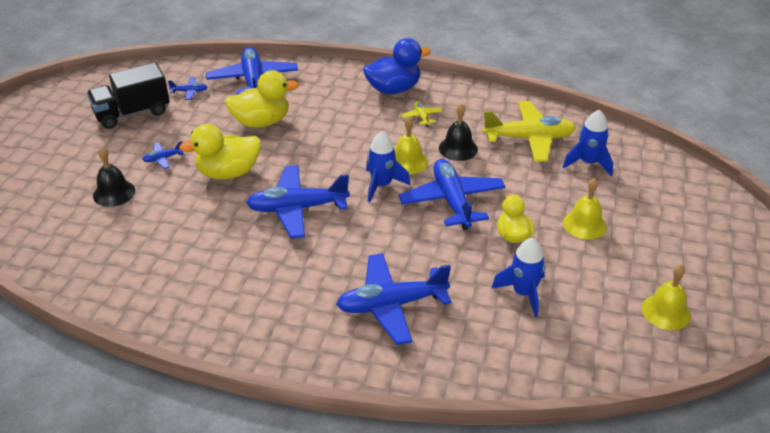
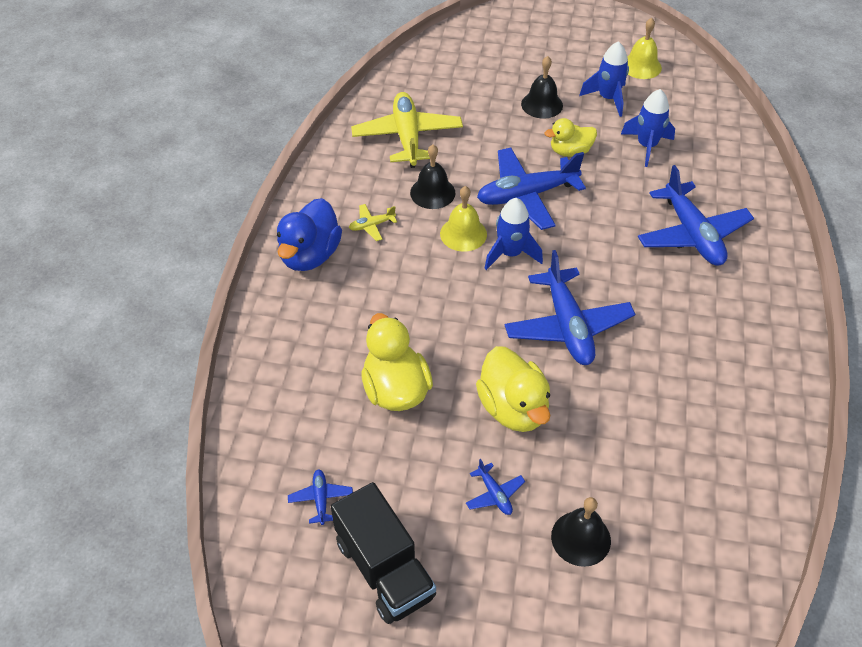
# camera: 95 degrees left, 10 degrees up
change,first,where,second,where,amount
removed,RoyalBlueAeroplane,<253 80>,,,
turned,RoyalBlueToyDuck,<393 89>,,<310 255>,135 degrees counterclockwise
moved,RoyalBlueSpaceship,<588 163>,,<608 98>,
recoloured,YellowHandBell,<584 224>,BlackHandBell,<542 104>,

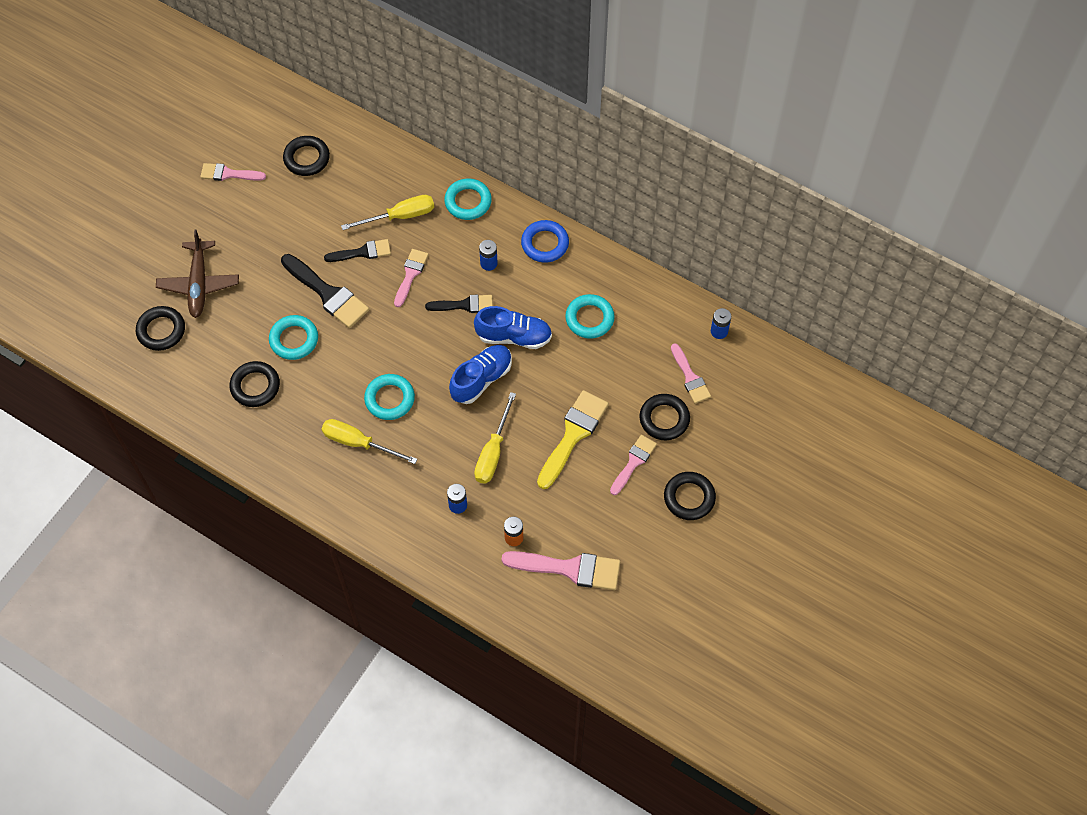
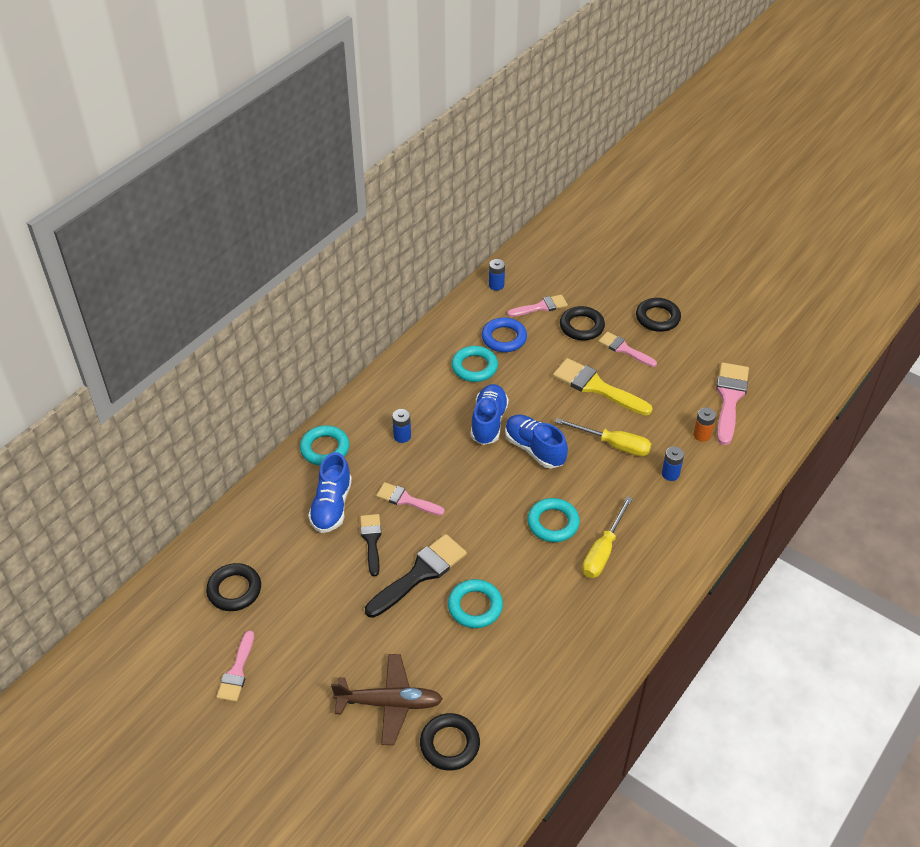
# camera: 85 degrees left, 15 degrees down
change,first,where,second,where,amount
removed,BlackTorus,<255 386>,,,
replaced,YellowFlatScrewdriver,<400 216>,RoyalBlueSneaker,<331 506>,
removed,BlackPaintbrush,<464 305>,,,
moved,RoyalBlueTorus,<545 244>,,<504 338>,

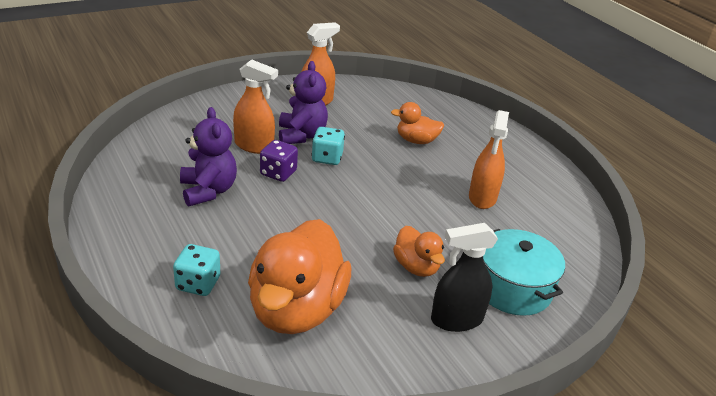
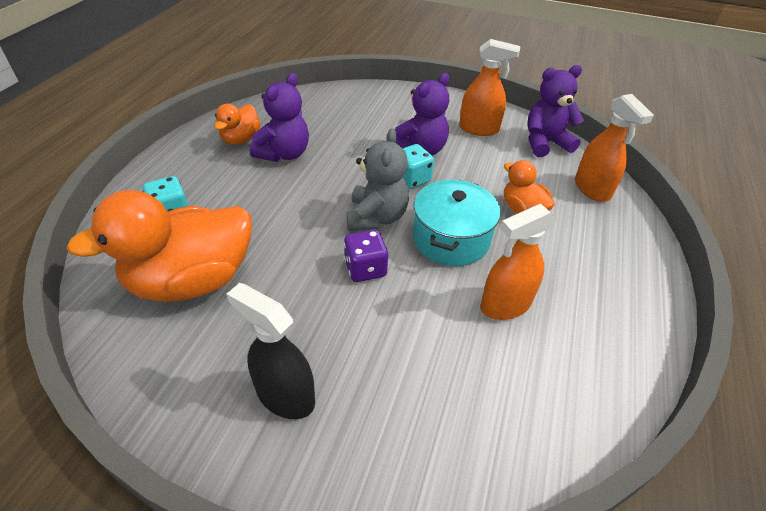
# camera: 50 degrees right, 10 degrees up
change,first,where,second,where,amount
moved,OrangeSprayBottle,<254 146>,,<592 189>,
moved,VioletGameDie,<278 173>,,<365 269>,
moved,OrangeToyDuck,<416 267>,,<240 139>,
moved,TurquoiseCookingPot,<513 288>,,<451 239>,
added,,,GrayTeddyBear,<376 217>,
added,,,VioletTeddyBear,<545 143>,

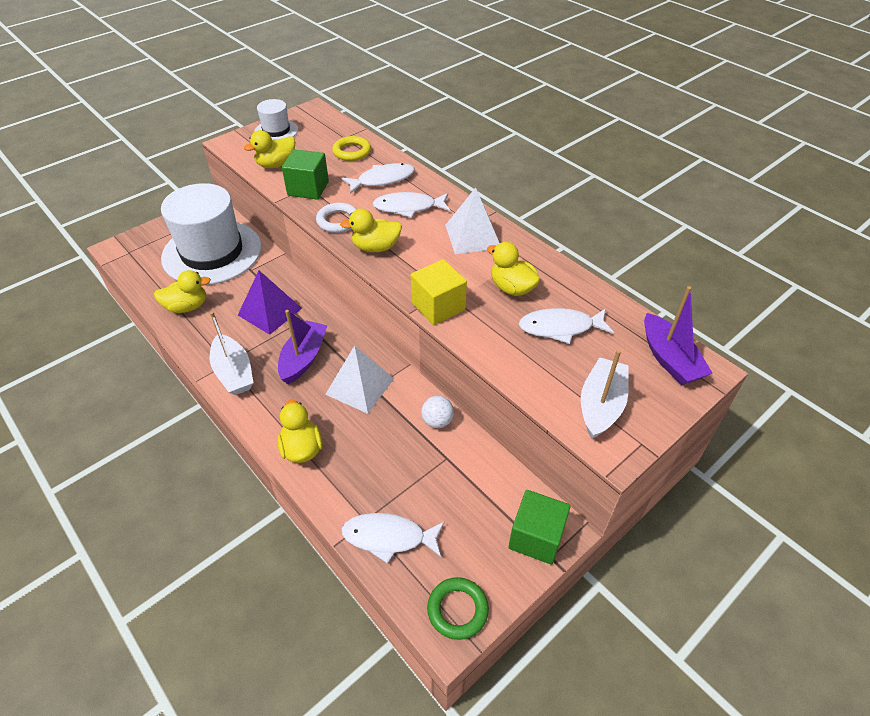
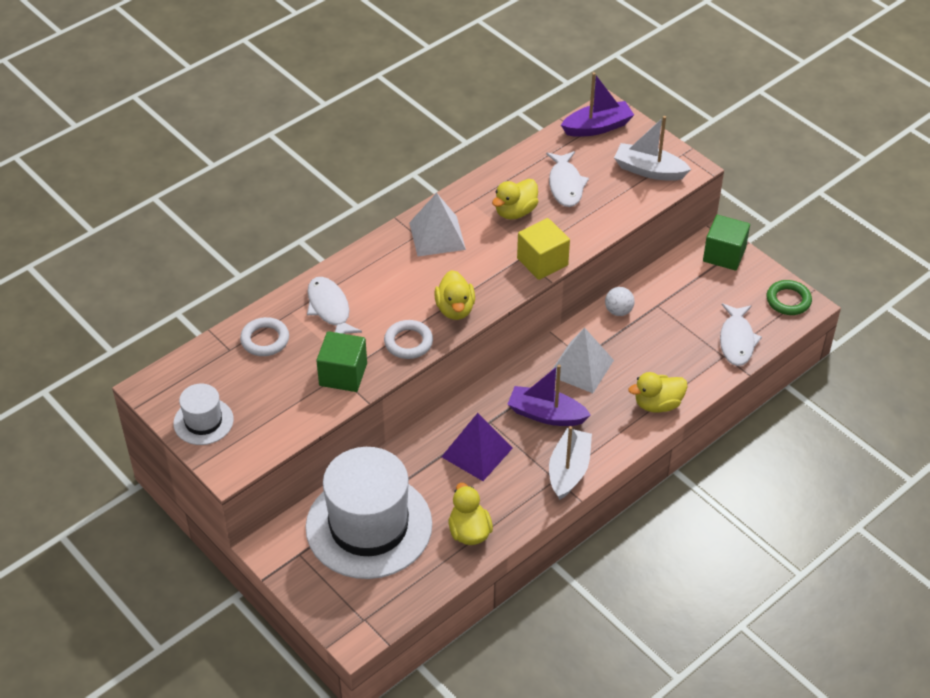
# camera: 90 degrees left, 0 degrees up
change,first,where,second,where,amount
turned,WhiteToyBoat,<234 373>,,<569 470>,45 degrees counterclockwise
removed,YellowToyDuck,<276 165>,,,
recoloured,YellowTorus,<352 152>,WhiteTorus,<265 340>,
removed,WhiteToyFish,<408 207>,,,

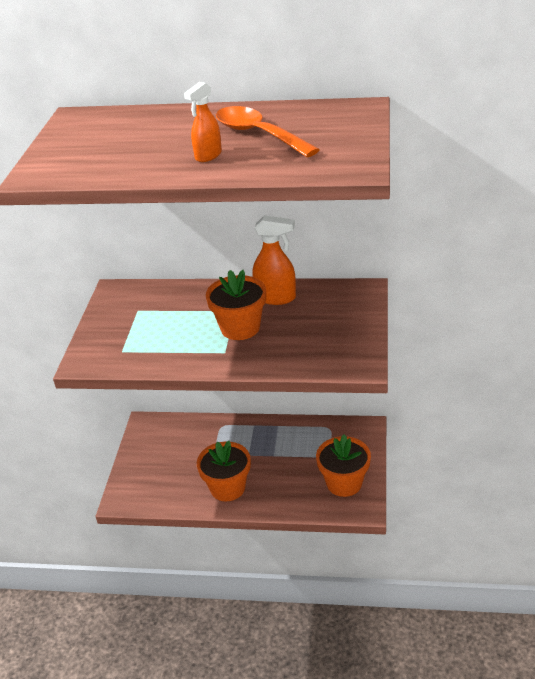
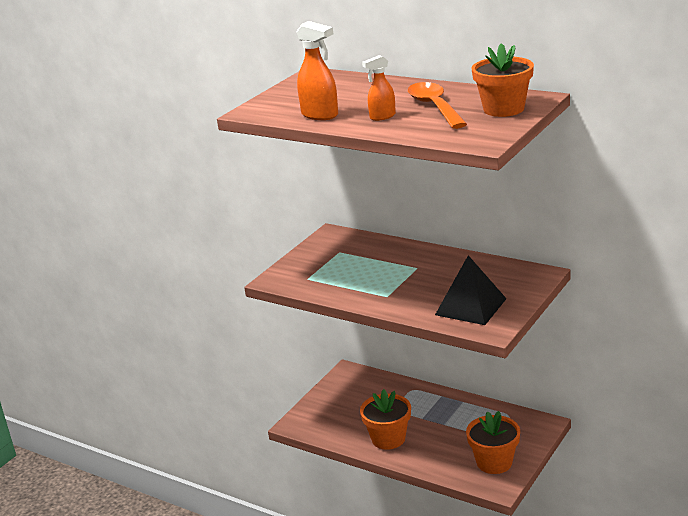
# camera: 25 degrees right, 10 degrees down
change,first,where,second,where,amount
moved,OrangePlantPot,<240 328>,,<503 109>,
moved,OrangeSprayBottle,<276 298>,,<320 115>,
added,,,BlackPyramidShape,<470 306>,

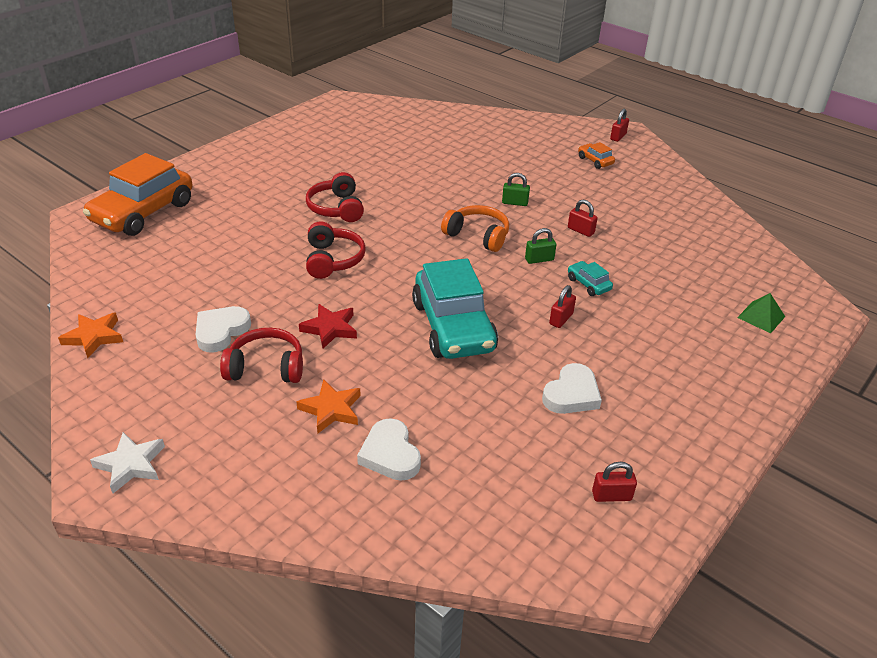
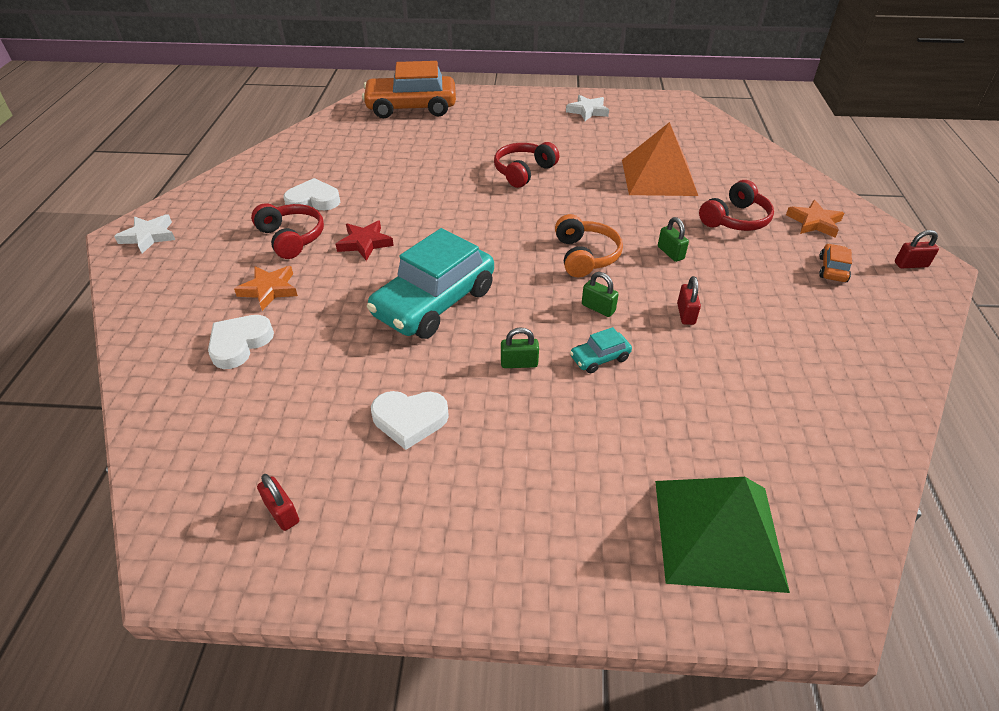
# camera: 55 degrees right, 5 degrees up
change,first,where,second,where,amount
moved,OrangeFivePointedStar,<94 337>,,<814 222>,
moved,RedOverEarHeadphones,<333 260>,,<735 219>,
recoloured,RedLock,<561 319>,GreenLock,<519 363>,
turned,TurquoiseToyCar,<588 284>,,<599 358>,135 degrees counterclockwise
resized,GreenPyramidShape,<761 317>,,<718 533>,x2.16
added,,,WhiteFivePointedStar,<587 111>,
added,,,OrangePyramidShape,<658 177>,

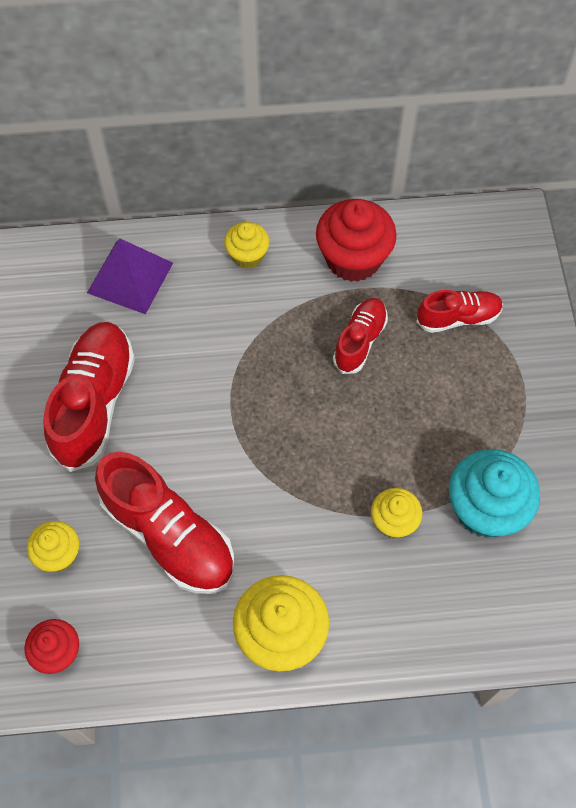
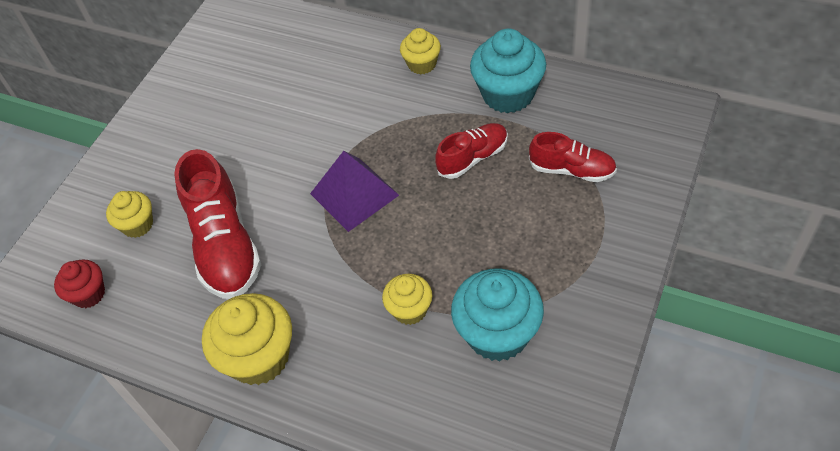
# camera: 35 degrees right, 10 degrees down
change,first,where,second,where,amount
removed,RedSneaker,<94 403>,,,
moved,VioletPyramidShape,<130 277>,,<354 194>,
recoloured,RedMuffin,<353 259>,TurquoiseMuffin,<508 94>,

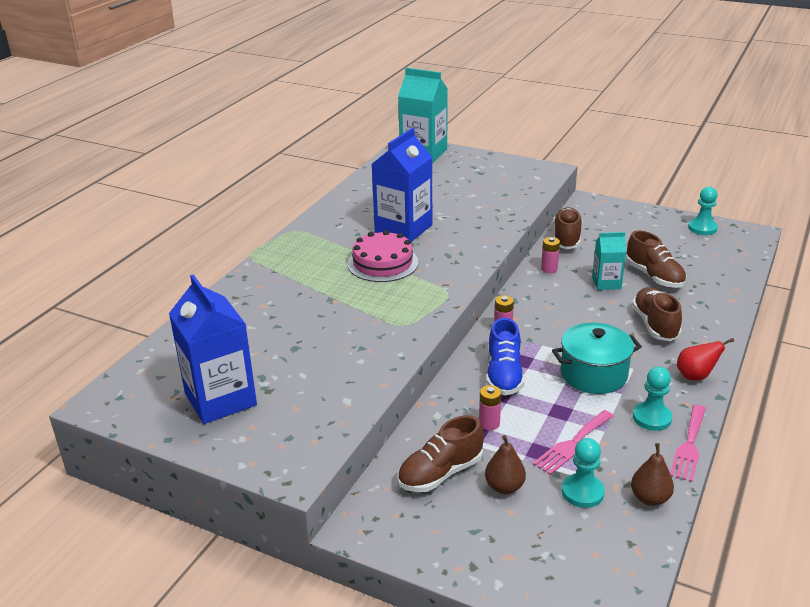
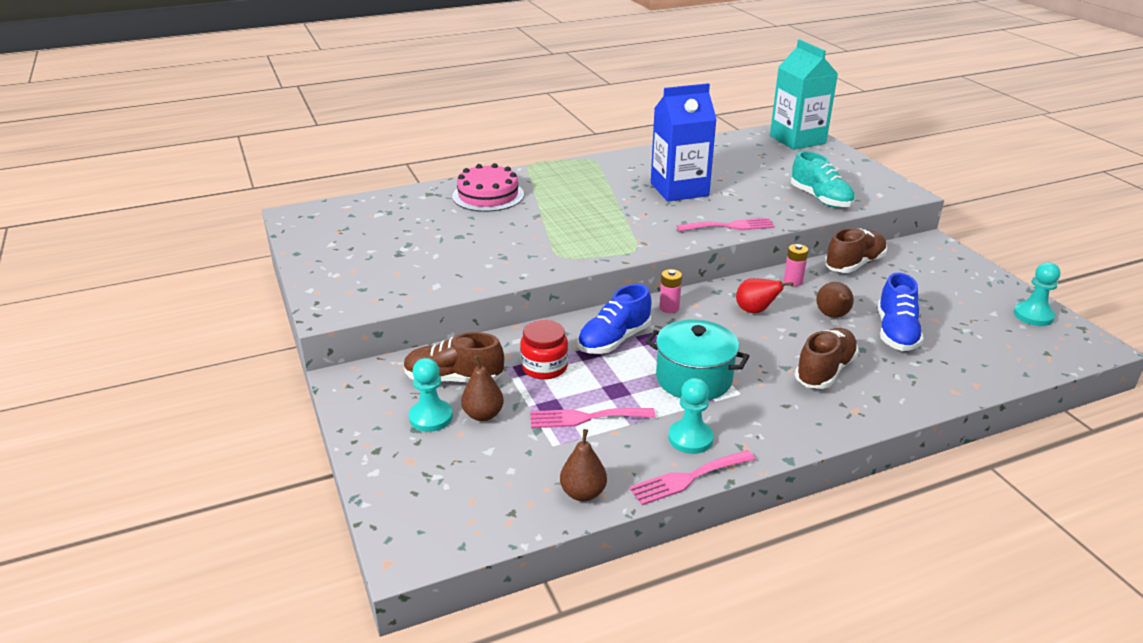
# camera: 40 degrees right, 0 degrees up
change,first,where,second,where,amount
removed,RoyalBlueCarton,<220 399>,,,
moved,PinkCake,<382 263>,,<488 195>,
replaced,PinkPowerCell,<489 423>,RedJamJar,<544 367>,
moved,TurquoiseGamePawn,<582 492>,,<431 417>,
replaced,TurquoiseCarton,<606 283>,RussetToyPear,<833 316>,
recoloured,RussetSneaker,<654 276>,RoyalBlueSneaker,<896 333>,
moved,RedToyPear,<695 376>,,<755 311>,
added,,,PinkFork,<730 226>,
added,,,TurquoiseSneaker,<820 199>,

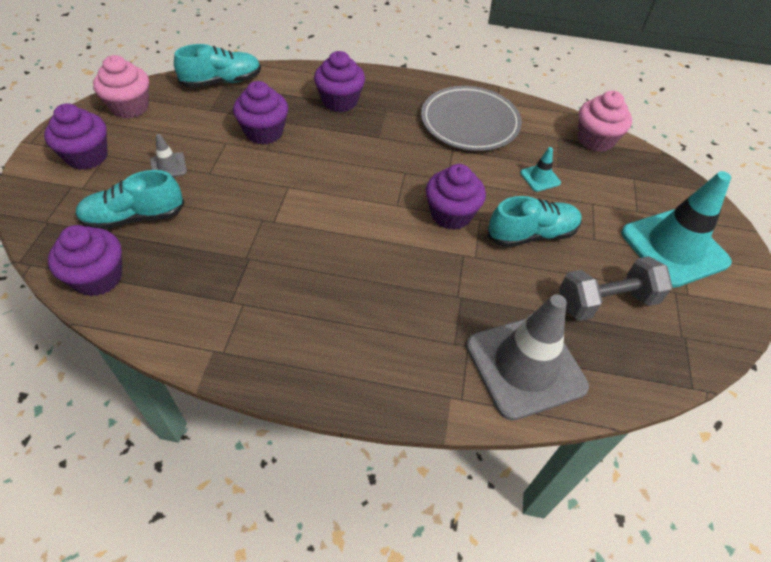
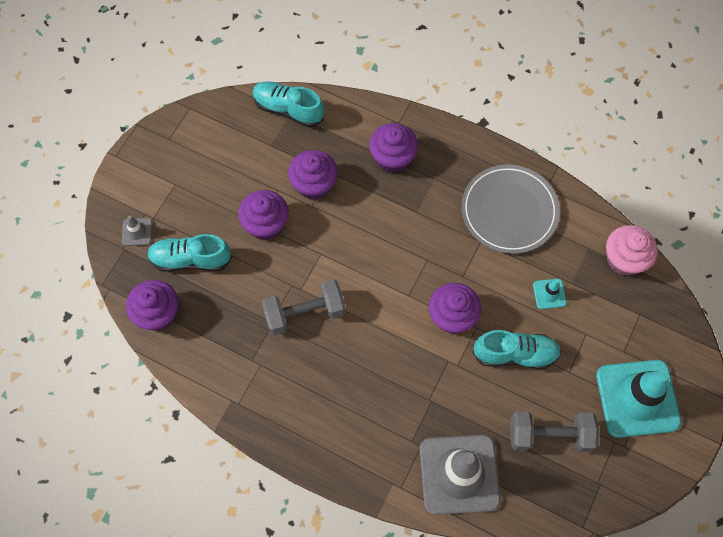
# camera: 20 degrees right, 15 degrees up
change,first,where,second,where,amount
moved,VioletMuffin,<87 156>,,<266 224>,
removed,PinkMuffin,<130 107>,,,
moved,GrayRoadCone,<168 166>,,<137 232>,
turned,TurquoiseSneaker,<222 81>,,<288 109>,150 degrees counterclockwise
added,,,GrayDumbbell,<305 313>,

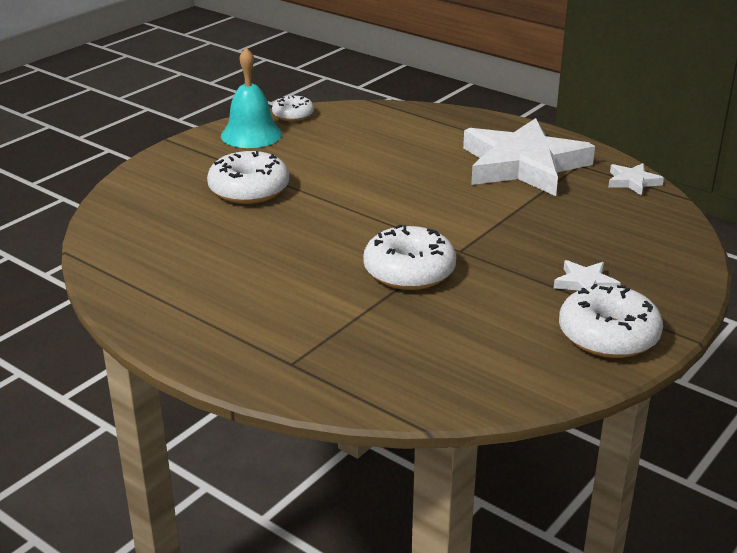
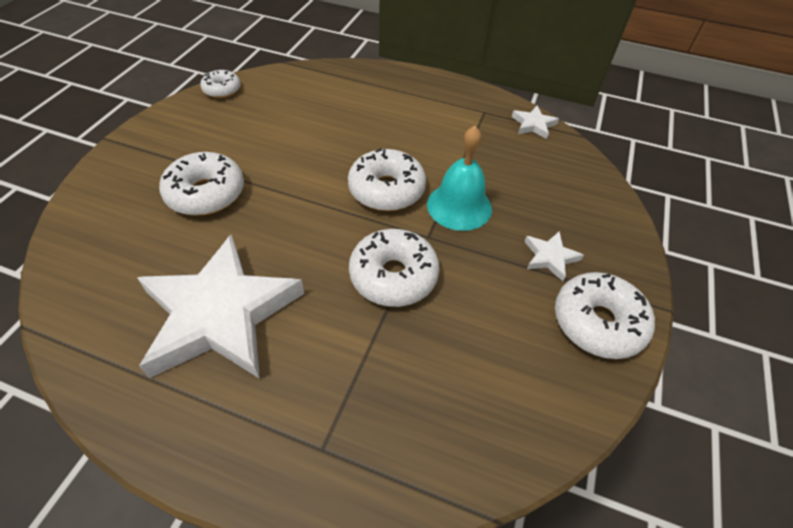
# camera: 20 degrees left, 20 degrees up
change,first,where,second,where,amount
moved,TurquoiseHandBell,<251 134>,,<459 206>,
moved,WhiteFivePointedStar,<523 165>,,<220 314>,
added,,,WhiteGlazedDonut,<386 190>,

